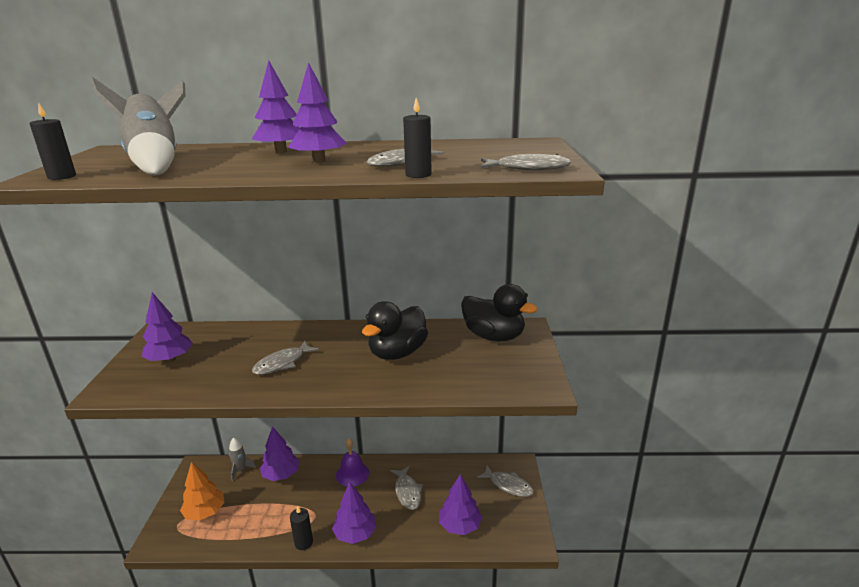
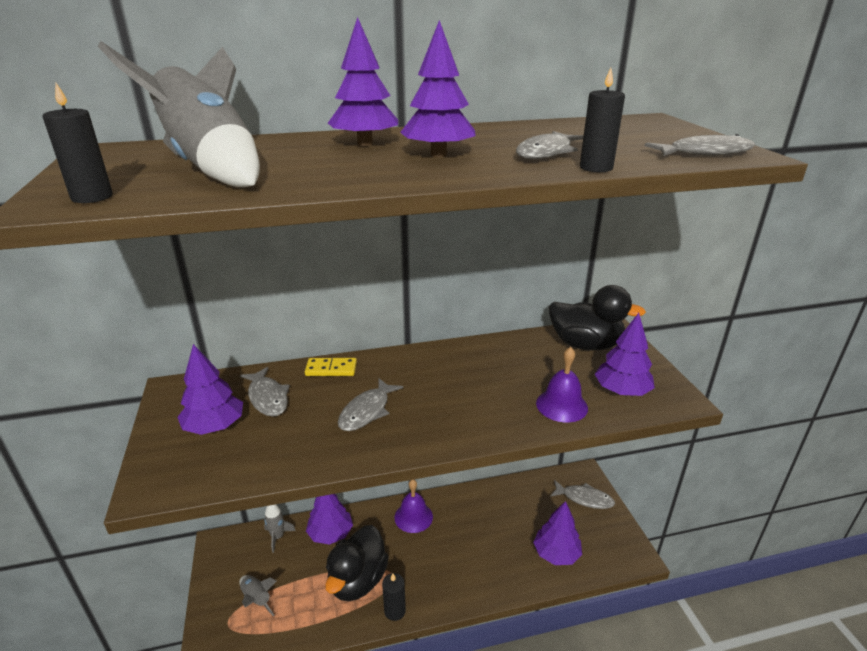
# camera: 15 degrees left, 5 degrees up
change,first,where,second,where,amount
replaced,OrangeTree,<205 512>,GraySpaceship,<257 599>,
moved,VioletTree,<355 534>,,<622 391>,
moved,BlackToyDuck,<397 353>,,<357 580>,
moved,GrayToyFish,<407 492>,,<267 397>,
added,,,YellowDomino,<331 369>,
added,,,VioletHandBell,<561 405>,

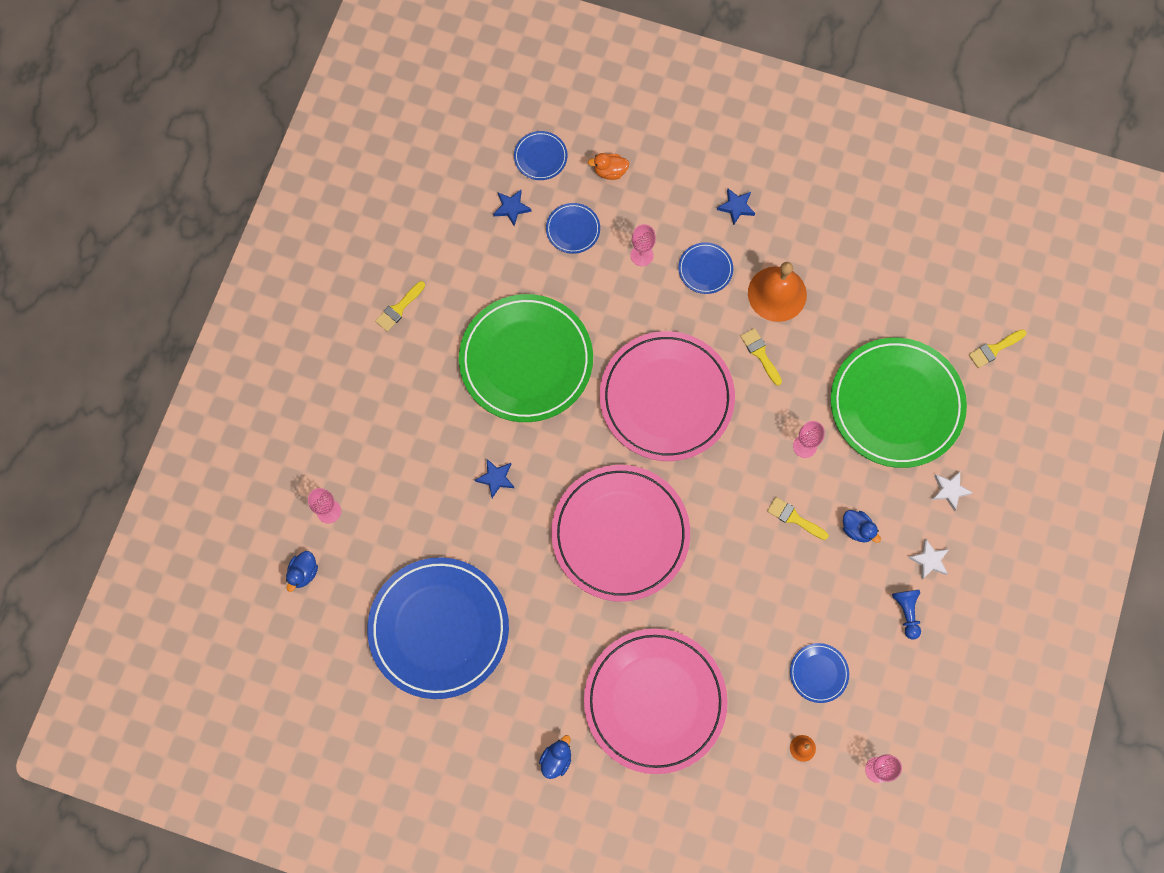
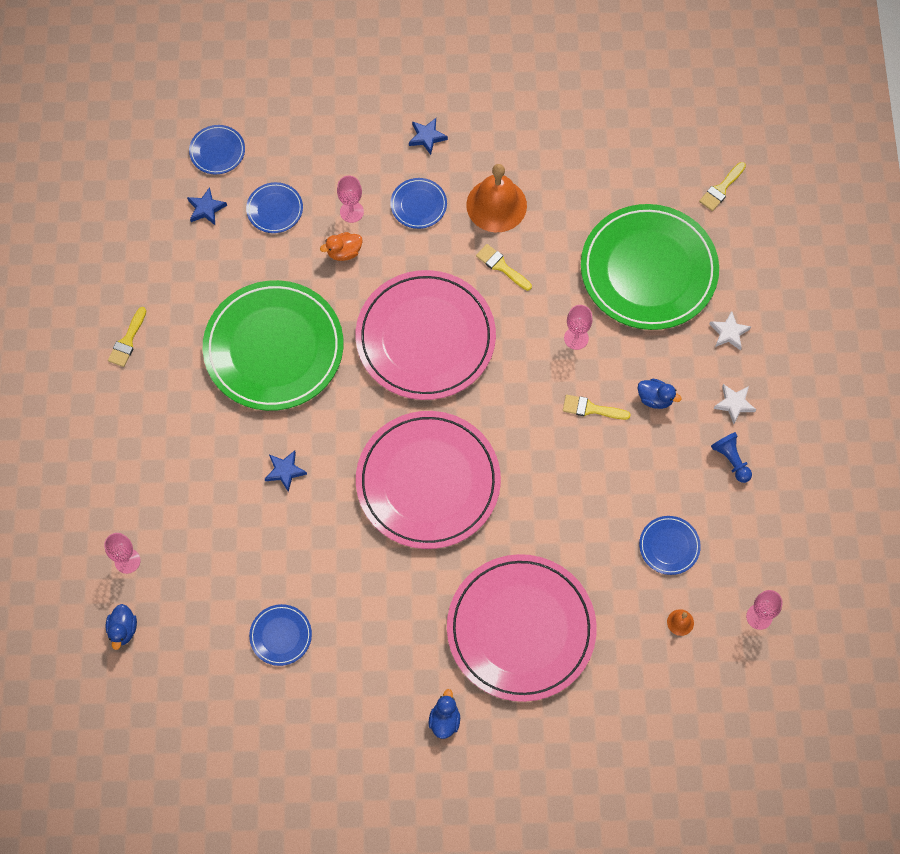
# camera: 20 degrees left, 5 degrees down
change,first,where,second,where,amount
resized,RoyalBlueFlatDish,<439 628>,,<281 635>,x0.42
moved,OrangeToyDuck,<610 171>,,<344 252>,

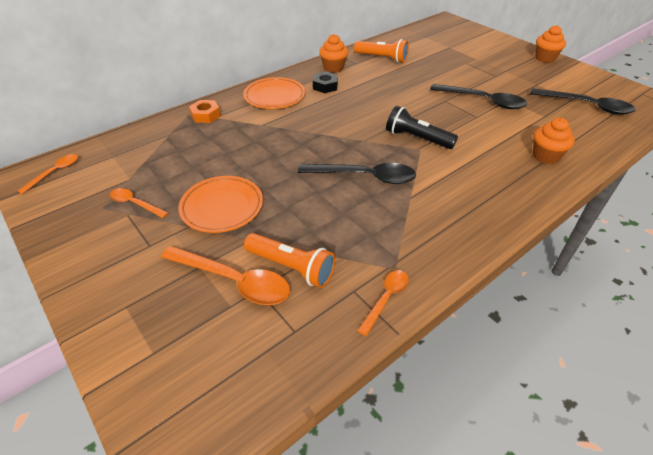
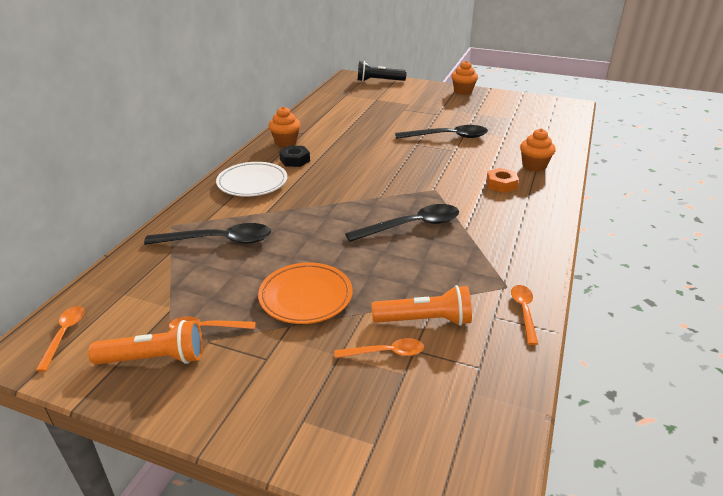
# camera: 30 degrees left, 10 degrees down
change,first,where,second,where,amount
resized,OrangeTablespoon,<234 281>,,<385 352>,x0.56
moved,OrangeHexagonNut,<205 115>,,<501 184>,
recoloured,OrangeFlatDish,<274 97>,WhiteFlatDish,<252 183>,
moved,OrangePocketTorch,<382 58>,,<154 359>,
moved,BlackPocketTorch,<417 138>,,<379 81>,
moved,BlackTablespoon,<586 106>,,<218 241>,

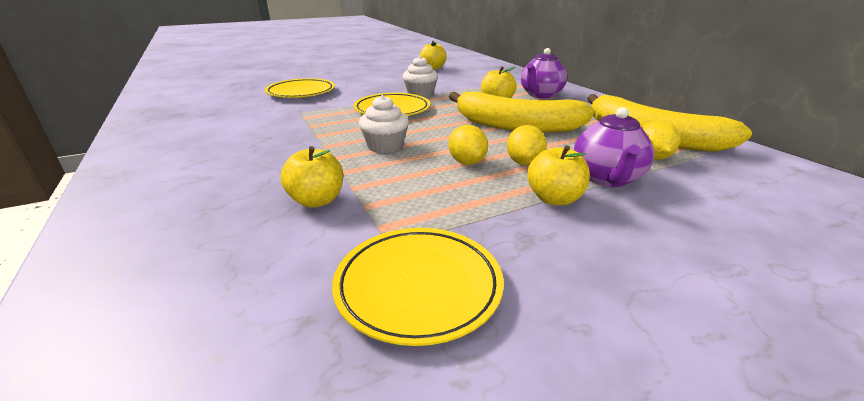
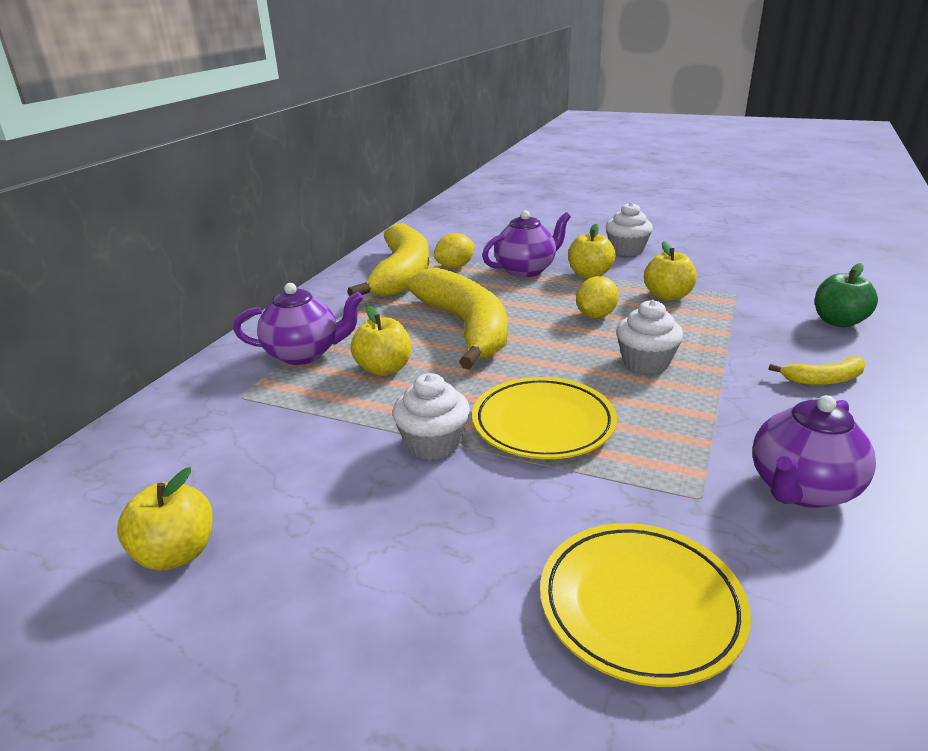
# camera: 130 degrees left, 0 degrees up
change,first,where,second,where,amount
moved,YellowAppleFruit,<317 200>,,<667 296>,
removed,YellowFlatDish,<418 286>,,,
removed,YellowToyLemon,<524 162>,,,
added,,,WhiteMuffin,<626 250>,
added,,,VioletTeapot,<801 489>,
added,,,YellowToyBanana,<823 379>,
added,,,GreenAppleFruit,<838 322>,

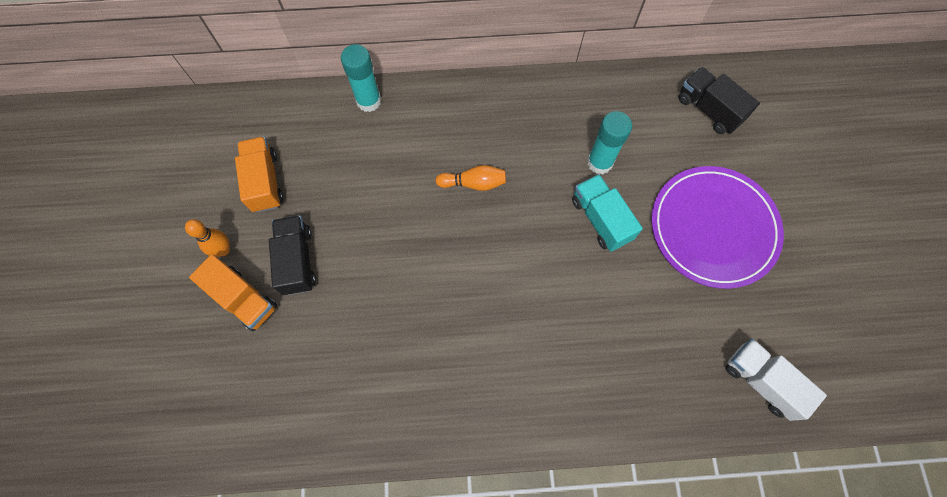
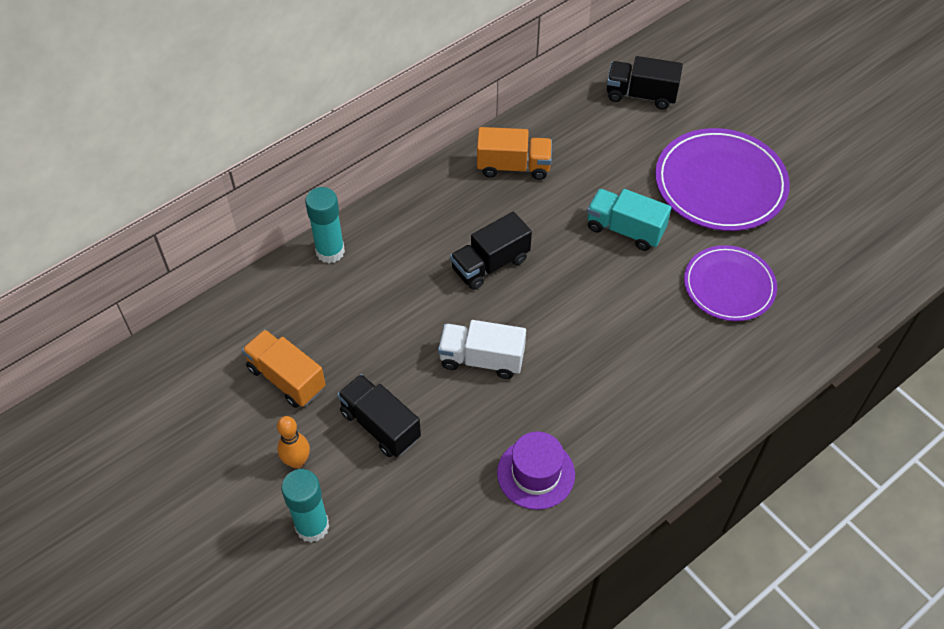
# camera: 35 degrees left, 15 degrees down
change,first,where,second,where,amount
moved,OrangeTruck,<243 299>,,<513 166>,
replaced,OrangeBowlingPin,<473 183>,BlackTruck,<490 264>,
moved,TurquoiseGlueStick,<599 162>,,<312 526>,
moved,WhiteTruck,<761 381>,,<481 359>,
added,,,VioletHat,<536 473>,
added,,,VioletFlatDish,<729 286>,

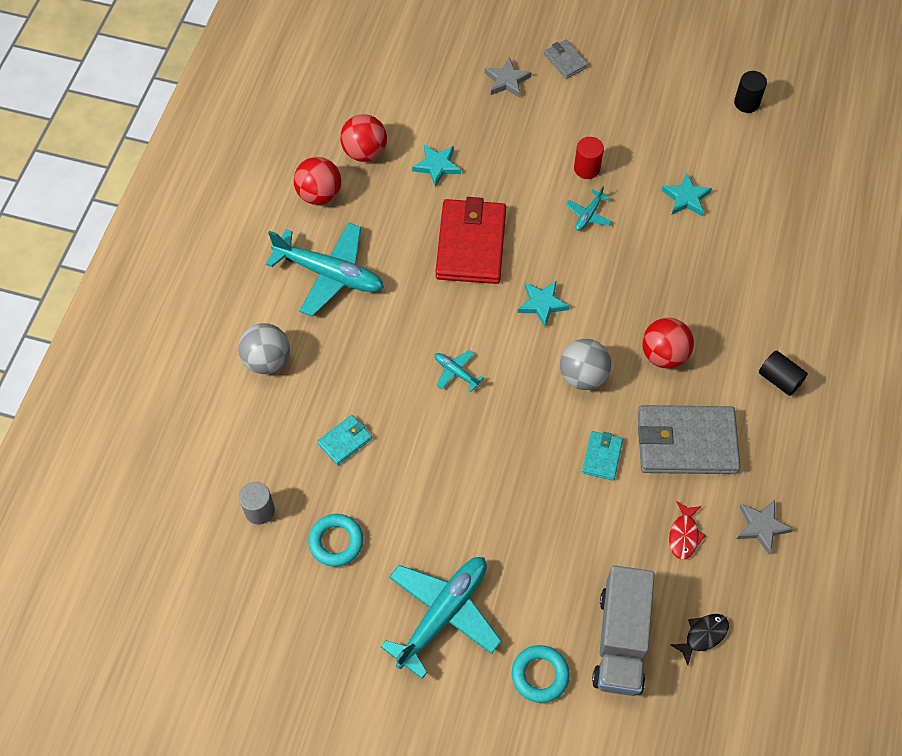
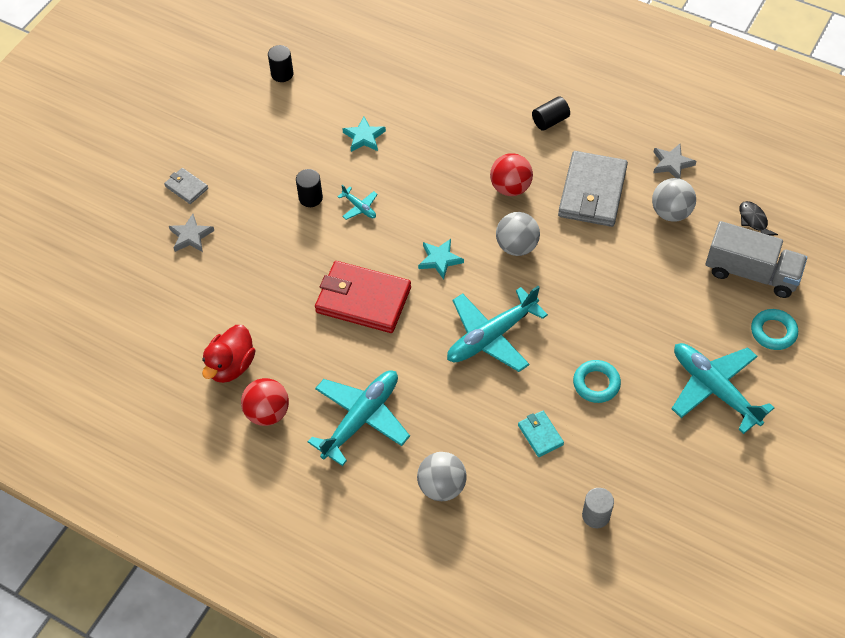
# camera: 75 degrees left, 5 degrees down
change,first,where,second,where,amount
moved,TurquoiseTorus,<336 542>,,<596 384>,
replaced,RedPlayBall,<365 152>,RedToyDuck,<231 366>,
removed,TurquoiseFivePointedStar,<437 166>,,,
resized,TurquoiseAeroplane,<456 372>,,<491 336>,x2.24
turned,GrayWallet,<565 61>,,<186 187>,60 degrees clockwise
recoloured,RedCylinderShape,<587 168>,BlackCylinderShape,<310 198>,
removed,TurquoiseWallet,<602 456>,,,
replaced,RedToyFish,<684 535>,GrayPlayBall,<671 212>,

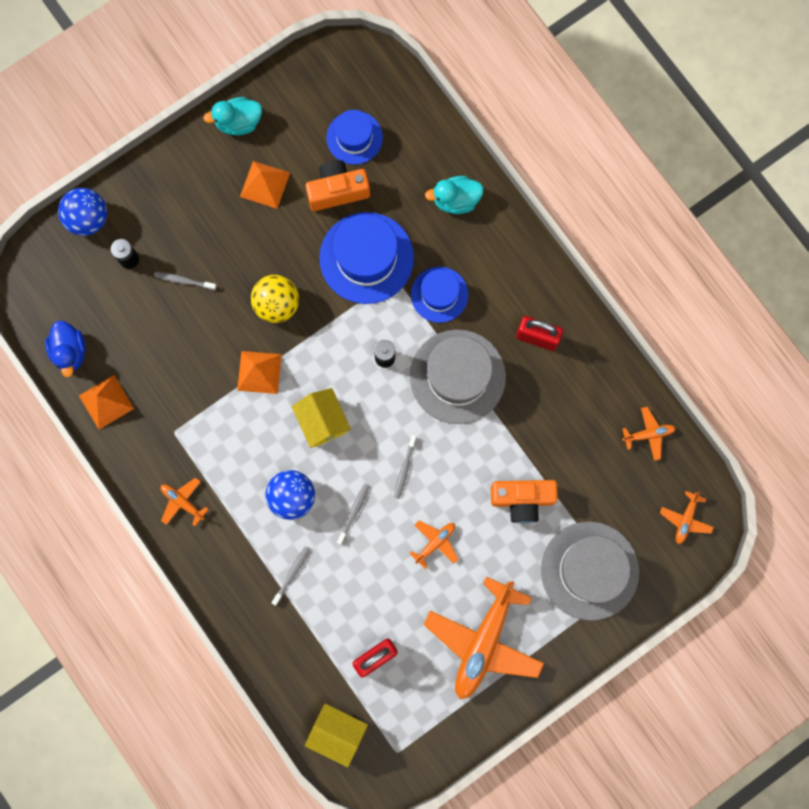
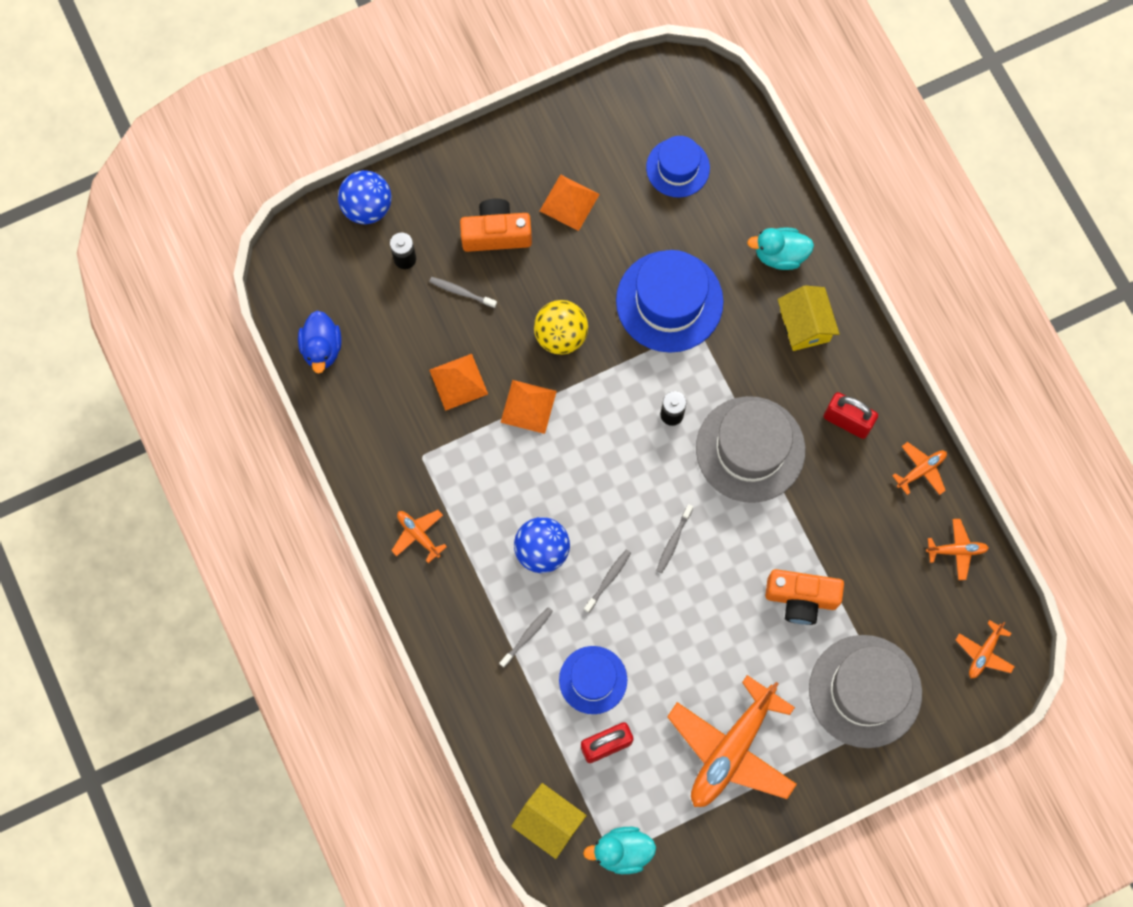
# camera: 10 degrees right, 5 degrees down
change,first,where,second,where,amount
moved,OrangePyramidShape,<106 402>,,<458 381>,
moved,TurquoiseToyDuck,<238 122>,,<622 851>,
moved,YellowHouse,<322 421>,,<804 325>,
moved,OrangeCamera,<337 191>,,<496 234>,
moved,OrangeAeroplane,<435 543>,,<921 470>,
moved,RoyalBlueHat,<439 294>,,<593 680>,

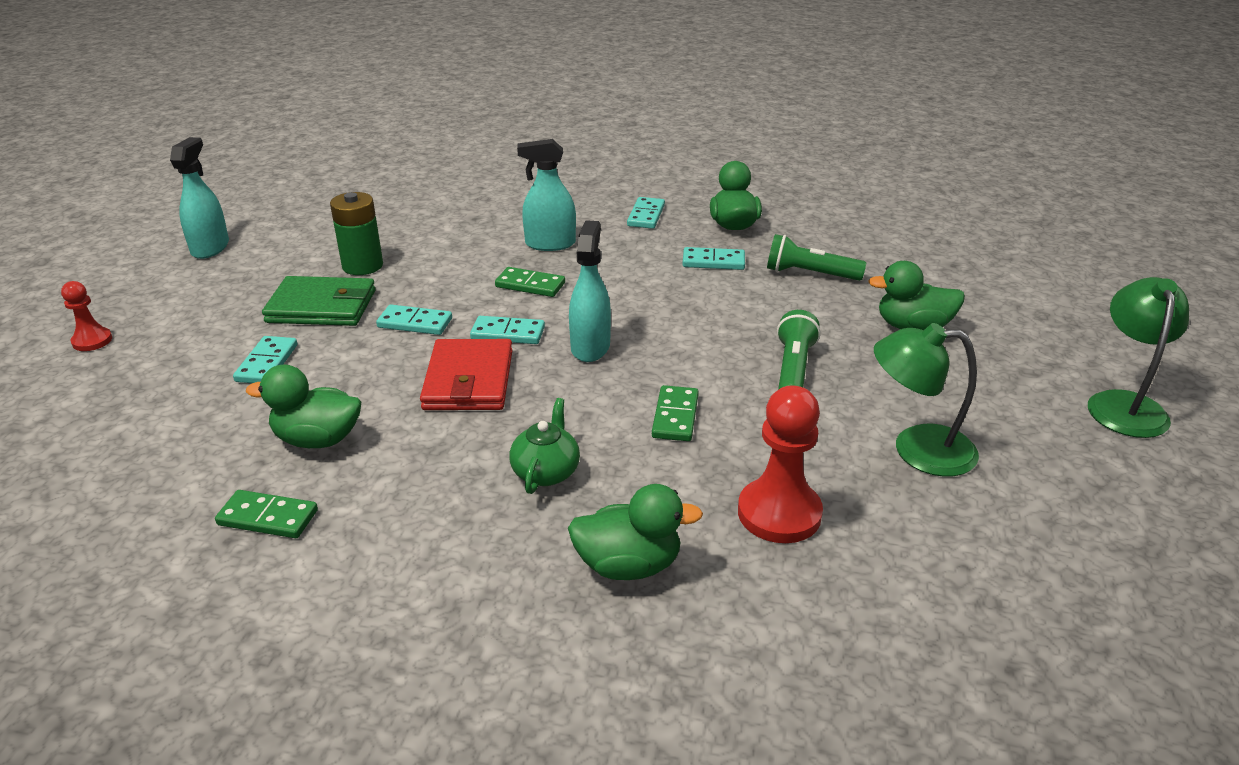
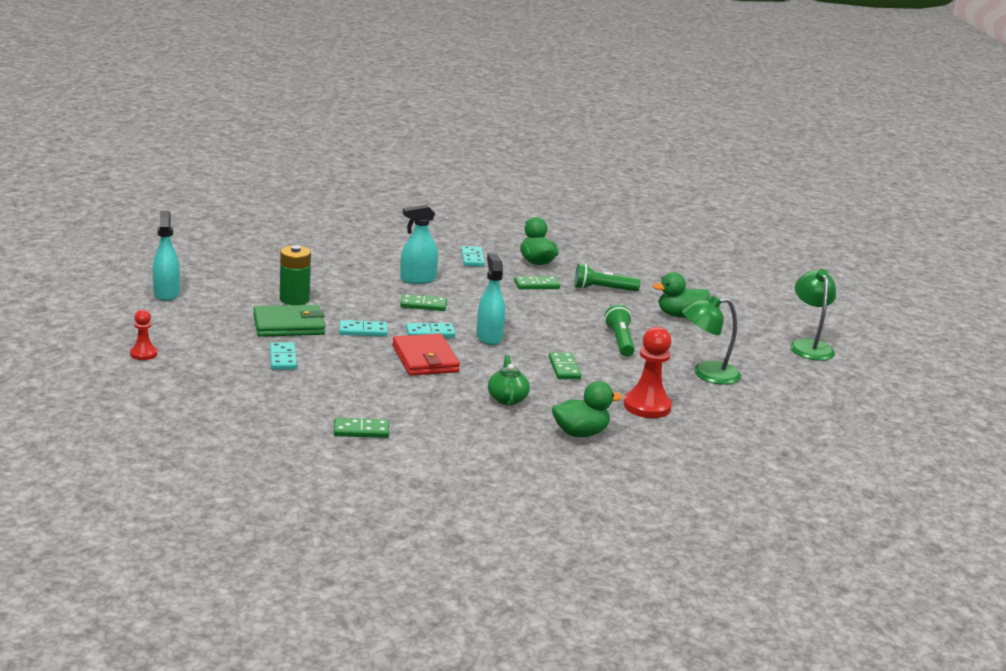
# camera: 20 degrees left, 10 degrees down
change,first,where,second,where,amount
removed,GreenToyDuck,<318 439>,,,
recoloured,TurquoiseDomino,<713 261>,GreenDomino,<536 285>,

